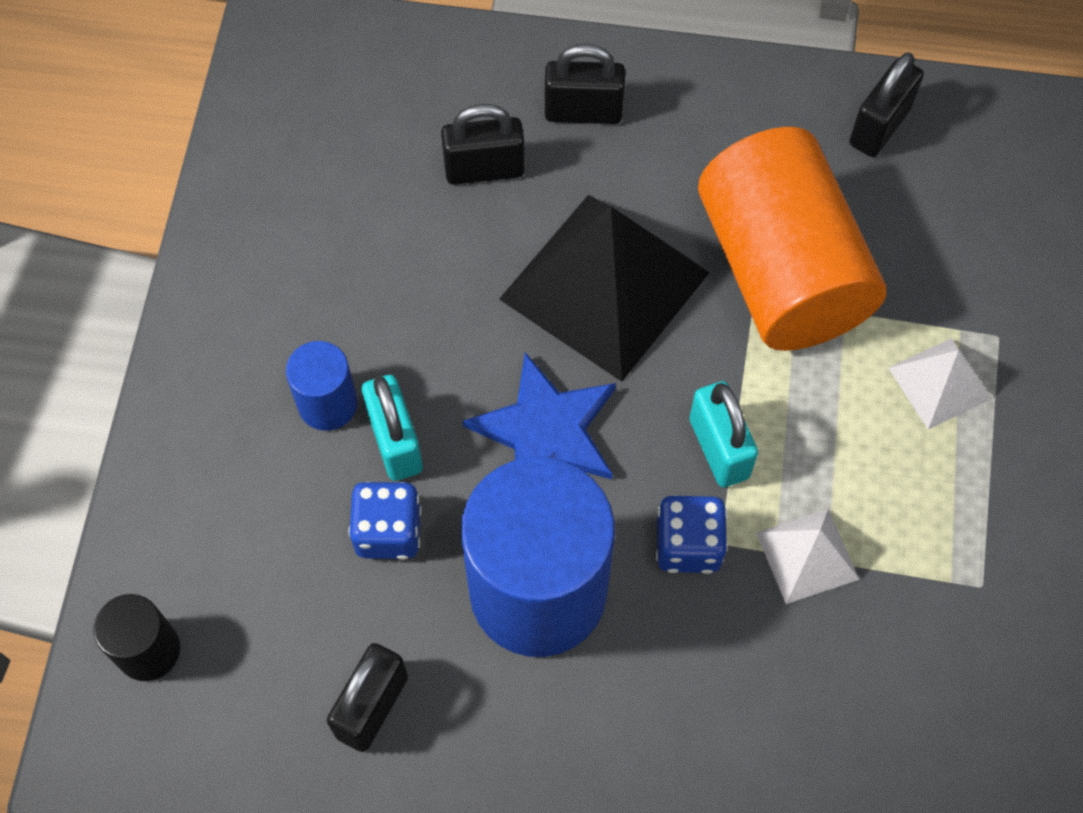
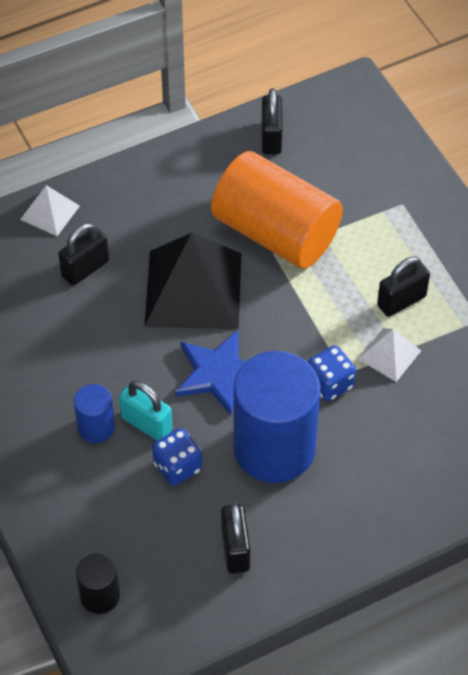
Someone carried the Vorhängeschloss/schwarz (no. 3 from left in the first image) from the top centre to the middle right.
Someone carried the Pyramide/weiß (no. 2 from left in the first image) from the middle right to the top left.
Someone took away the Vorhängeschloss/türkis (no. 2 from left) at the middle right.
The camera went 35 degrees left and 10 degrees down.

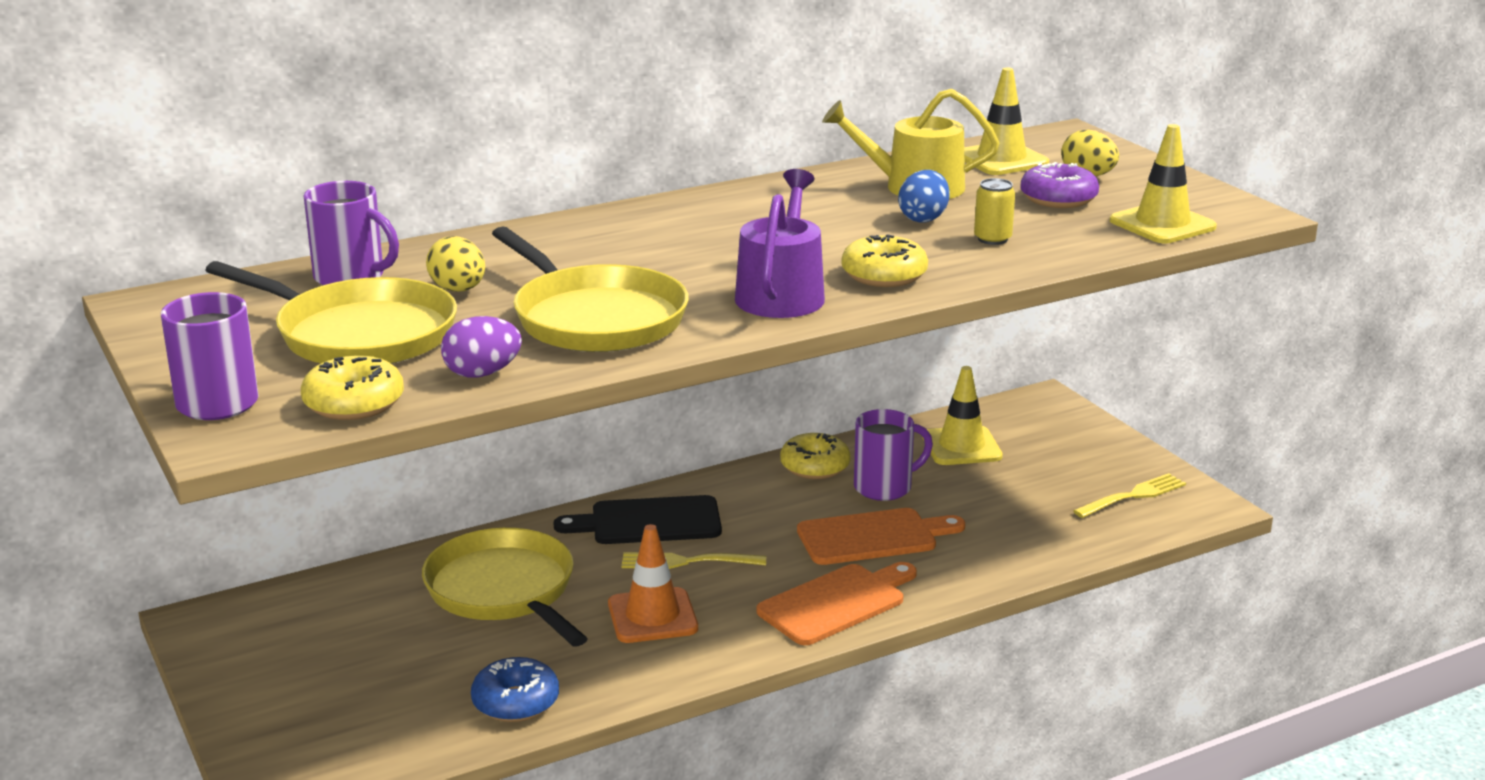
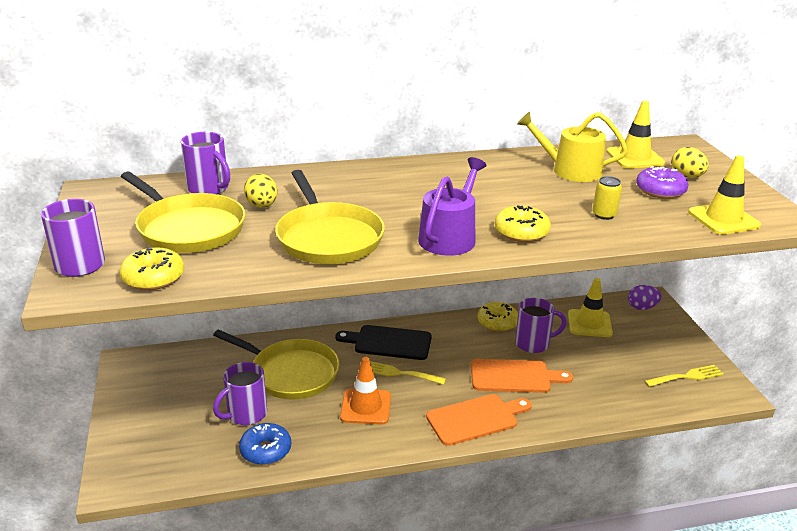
Someone took away the Ei/blau at the top centre.
Someone carried the Ei/lila from the middle left to the middle right.
Someone rotated the Pfanne/gelb (no. 2 from left) at the bottom centre by 135 degrees clockwise.
Someone put down the Tasse/lila (no. 3 from left) at the bottom left.
The camera went 15 degrees right and 5 degrees up.

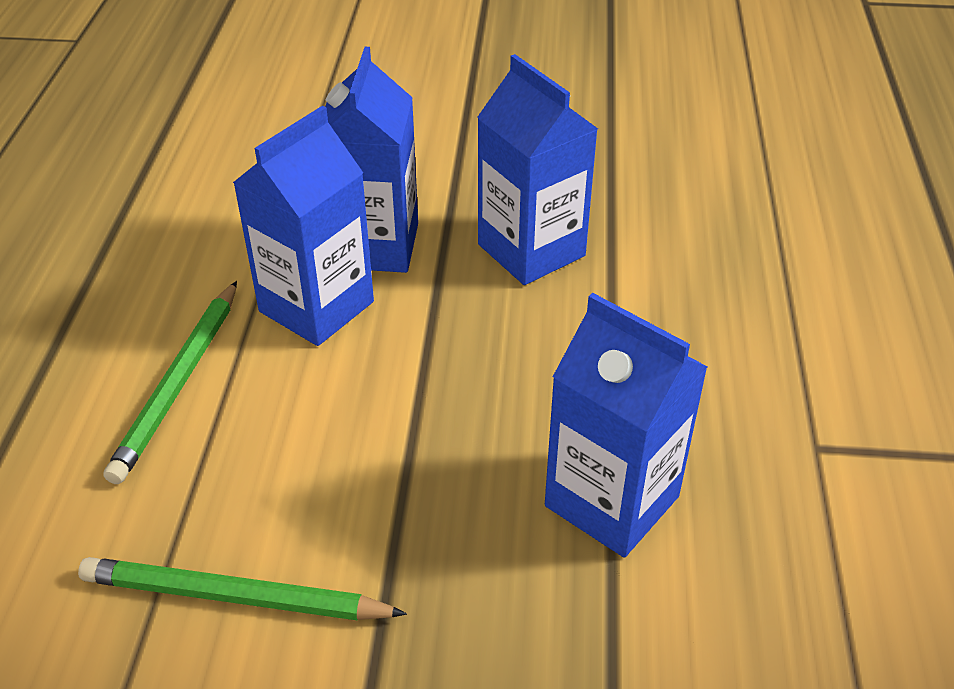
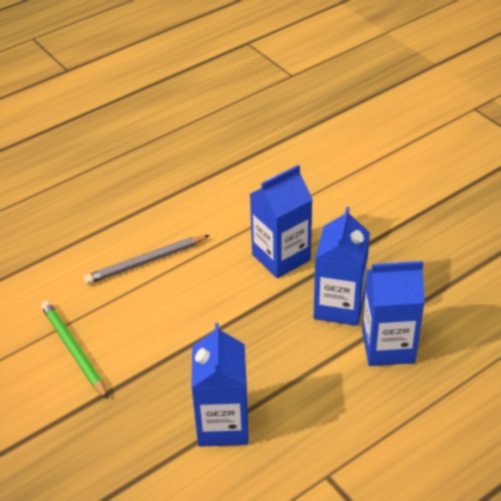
Someone carried the Getränkekarton/blau (no. 1 from left in the first image) from the top left to the middle right.
Someone repainted the Bleistift/grün (no. 1 from left) at the middle left, which became the Bleistift/grau at the middle left.
The camera went 50 degrees right and 0 degrees up.

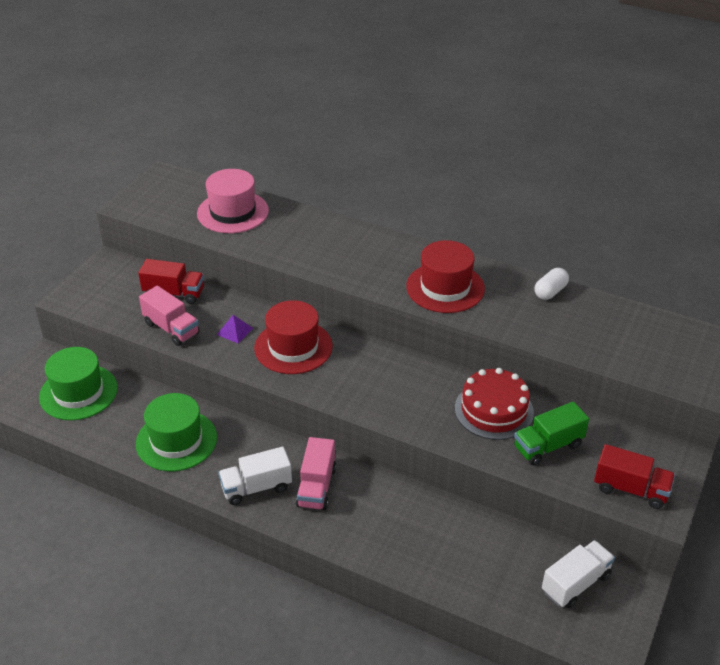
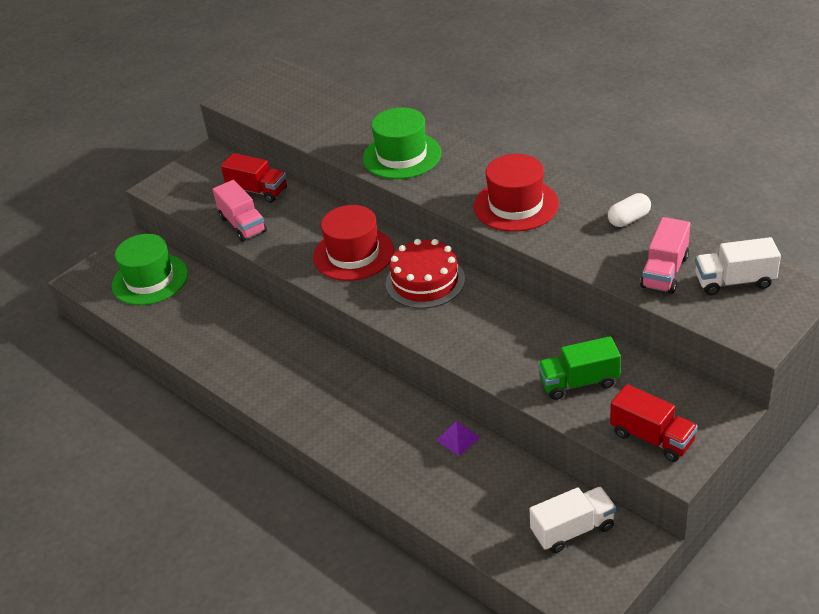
Someone took away the Hut/rosa at the top left.
Someone carried the Pyramide/lila from the middle left to the bottom centre.
Someone carried the Kuchen/rot from the middle right to the centre.
Someone carried the Hut/grün (no. 2 from left) from the middle left to the top centre.
Someone carried the Lastwagen/rosa (no. 2 from left) from the bottom centre to the middle right.
Someone carried the Lastwagen/weiß (no. 1 from left in the first image) from the bottom centre to the middle right.
The camera went 20 degrees right and 0 degrees up.

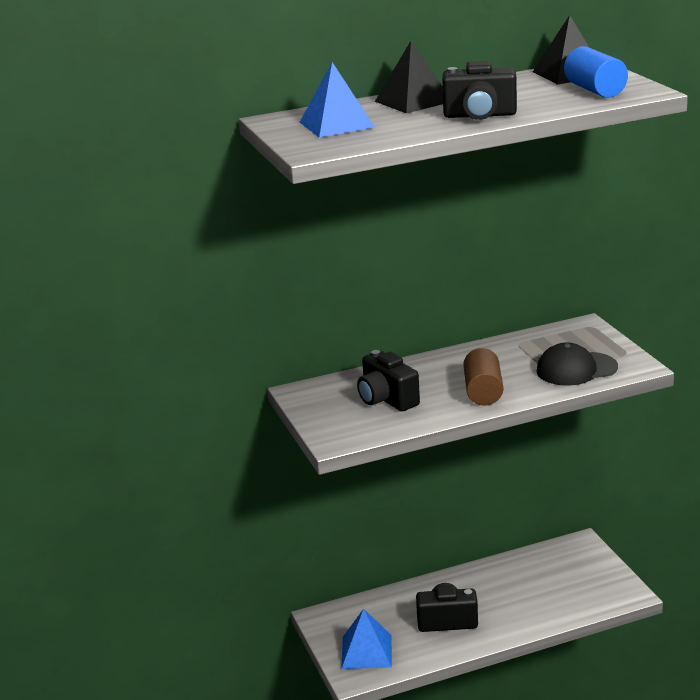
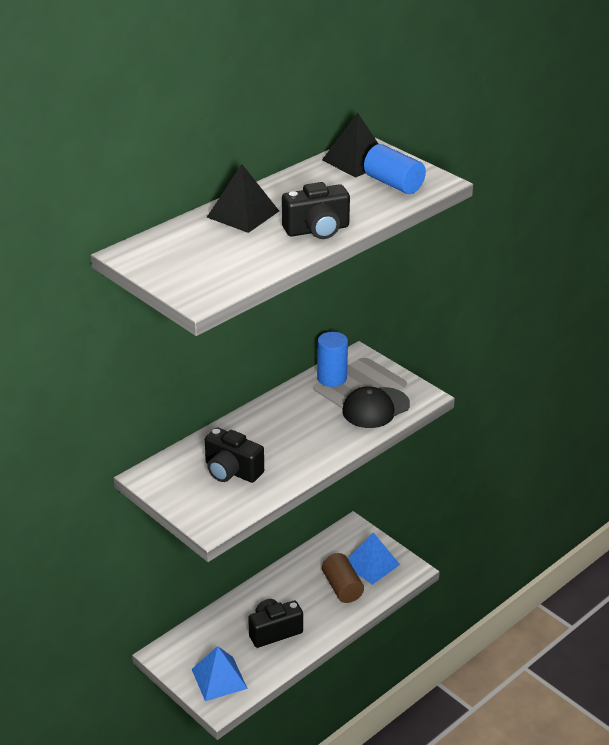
Someone carried the Pyramide/blau (no. 1 from left in the first image) from the top centre to the bottom centre.
Someone carried the Vollzylinder/braun from the middle right to the bottom centre.
Someone put down the Vollzylinder/blau (no. 1 from left) at the centre.
The camera went 25 degrees left and 10 degrees up.

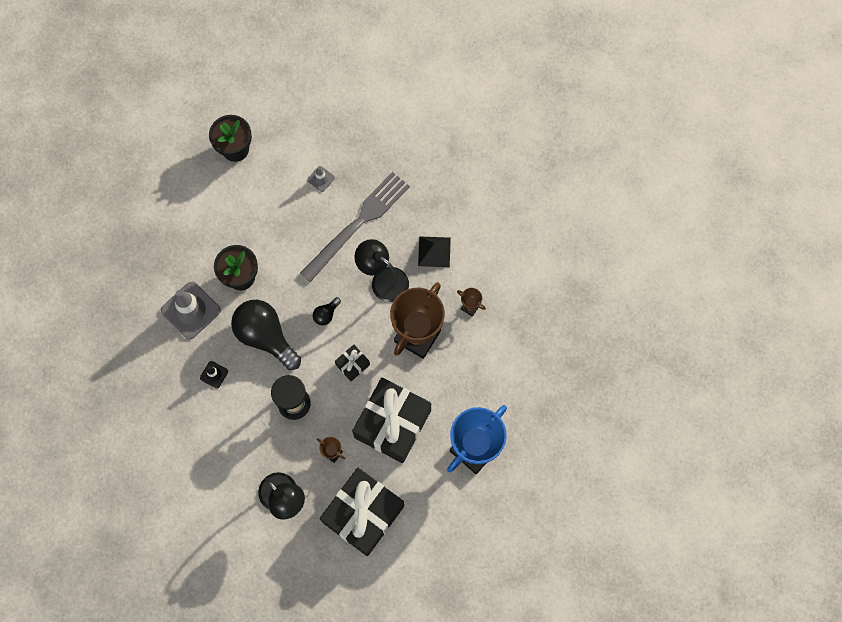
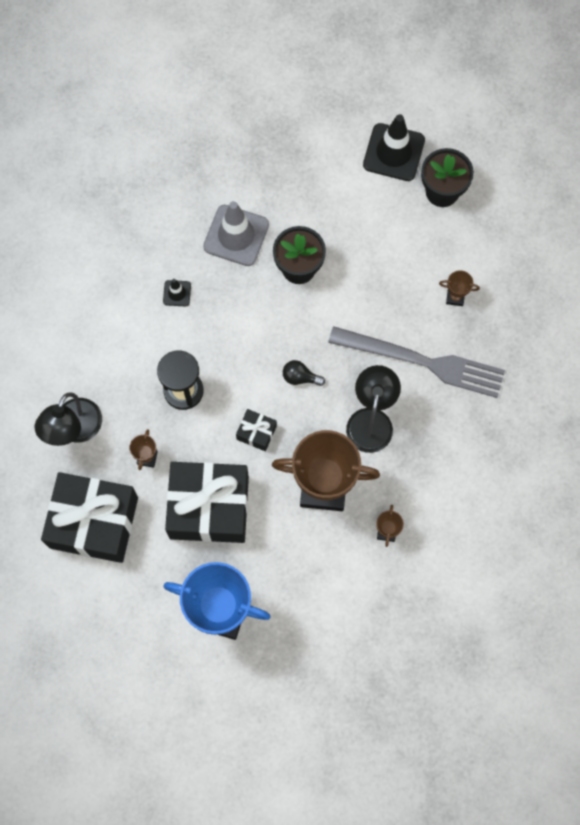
Someone swapped the Leitkegel/grau (no. 2 from left) at the top centre for the Pokal/braun (no. 4 from left) at the middle right.
Someone took away the Pyramide/schwarz at the centre.
Someone took away the Glühbirne/schwarz (no. 1 from left) at the middle left.
Someone put down the Leitkegel/schwarz (no. 2 from left) at the top right.
The camera went 65 degrees right and 0 degrees up.

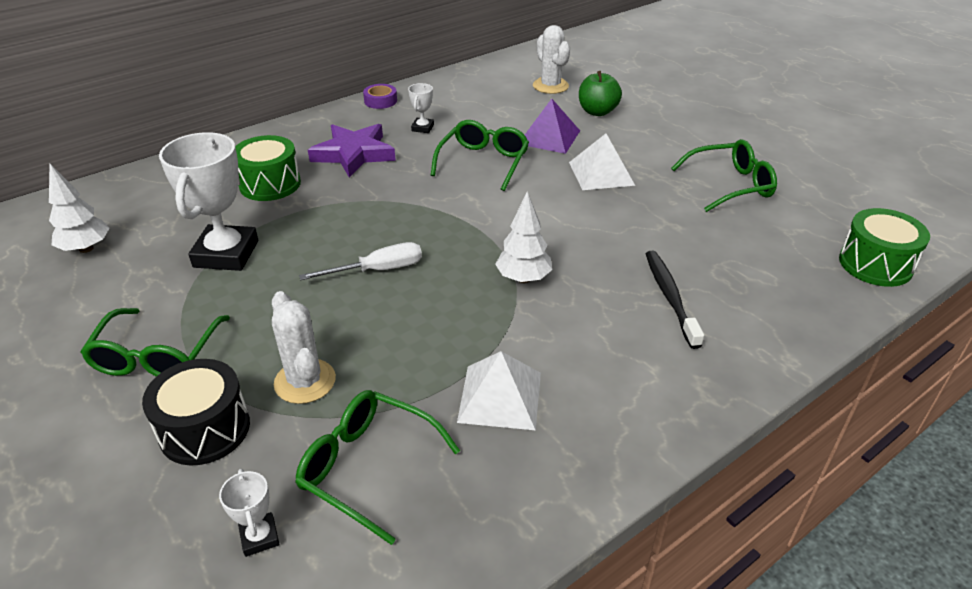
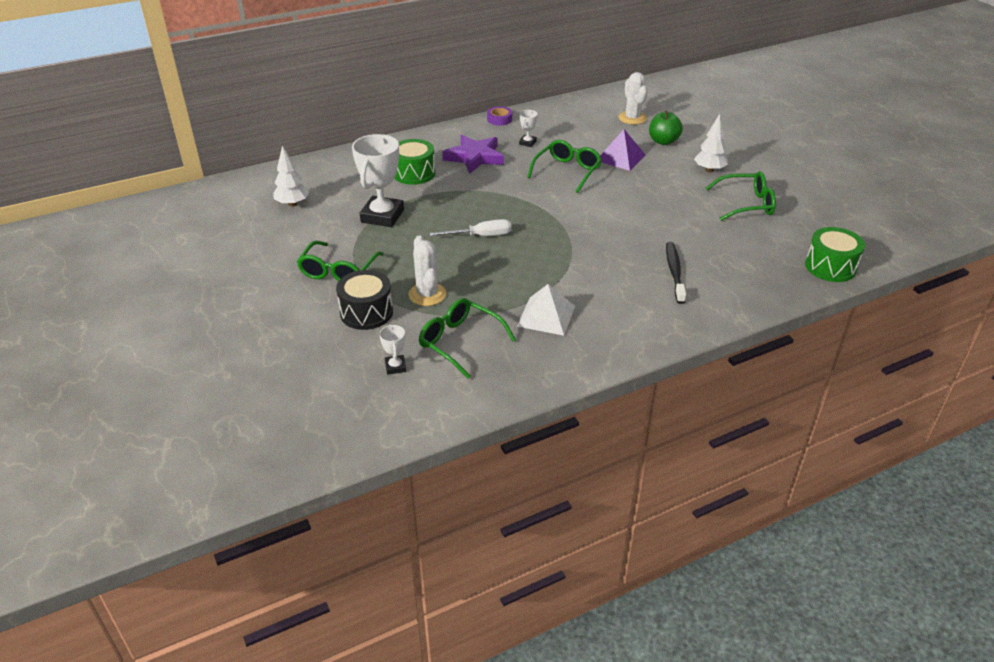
Someone took away the Pyramide/weiß (no. 2 from left) at the top centre.
Someone carried the Baum/weiß (no. 2 from left) from the centre to the top right.
The camera went 10 degrees right and 0 degrees up.

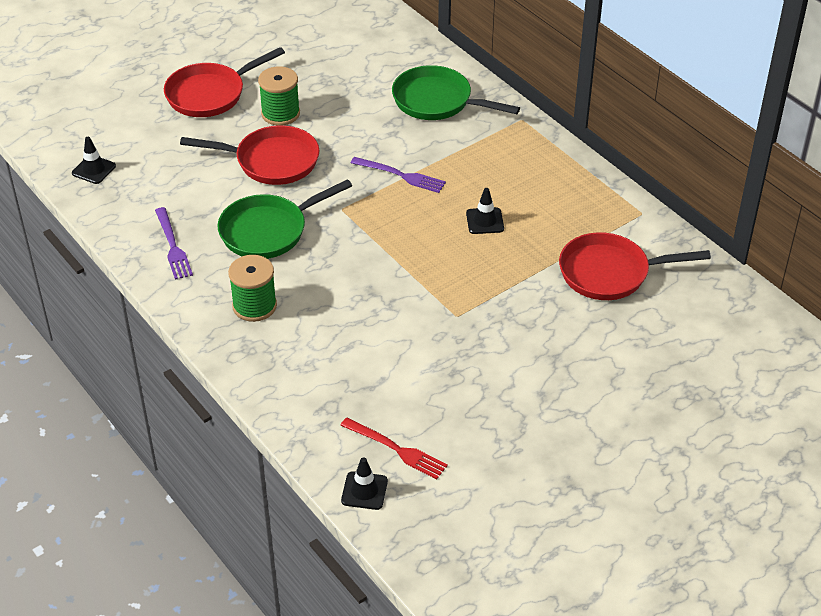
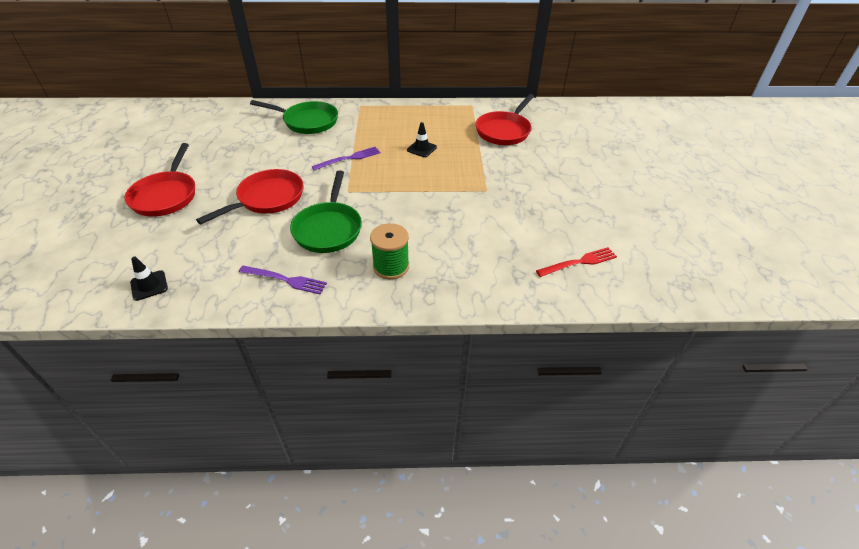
Someone rotated the Pfanne/grün (no. 2 from left in the first image) at the top centre by 135 degrees counterclockwise.
Someone took away the Garnrolle/grün (no. 2 from left) at the top centre.
Someone took away the Leitkegel/schwarz (no. 2 from left) at the bottom centre.
The camera went 55 degrees left and 0 degrees up.

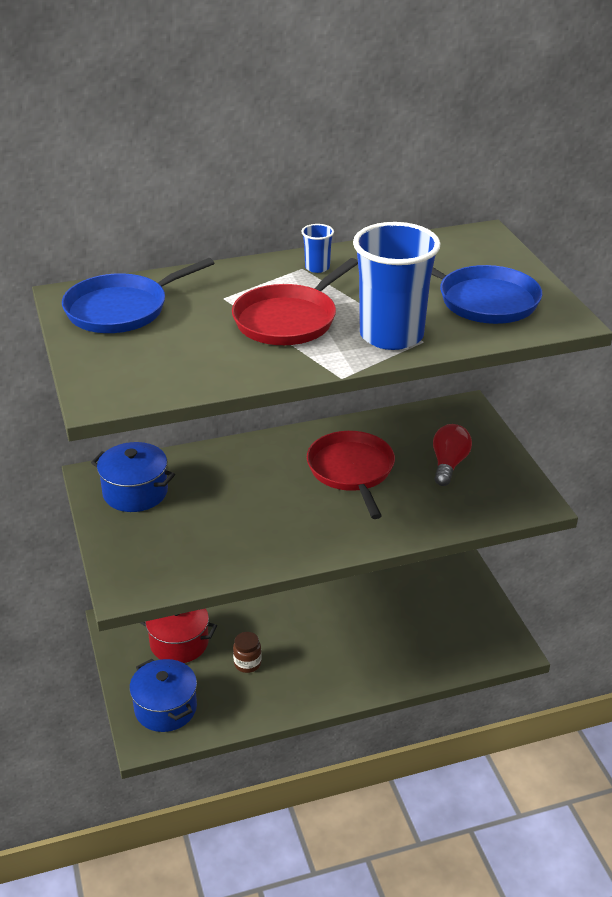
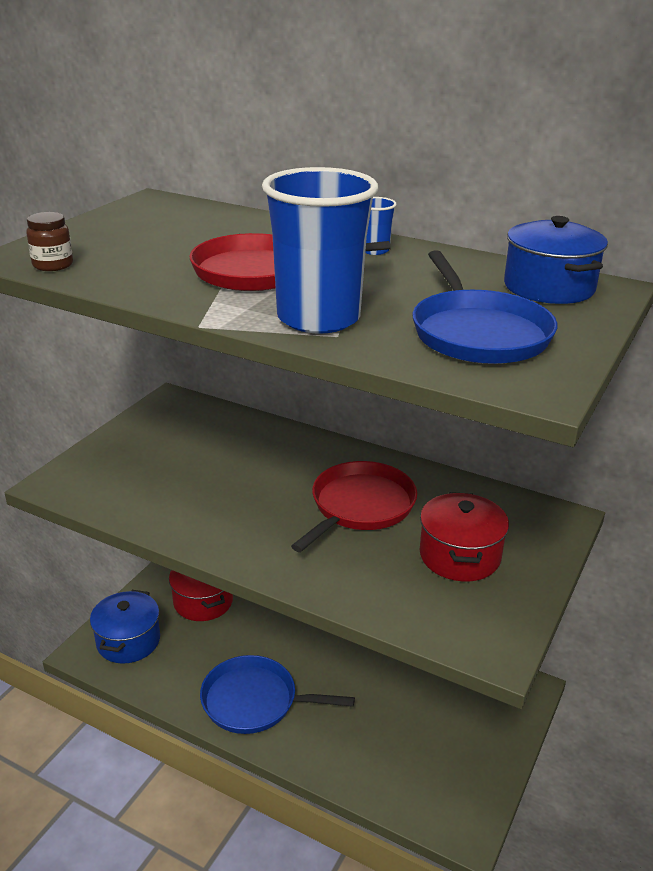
Someone carried the Pfanne/blau (no. 1 from left) from the top left to the bottom centre.
Someone swapped the Glühbirne/rot at the middle right for the Kochtopf/rot (no. 2 from left) at the middle right.
Someone carried the Kochtopf/blau (no. 1 from left in the first image) from the middle left to the top right.
Someone carried the Einmachglas/braun from the bottom centre to the top left.
The camera went 45 degrees right and 5 degrees down.

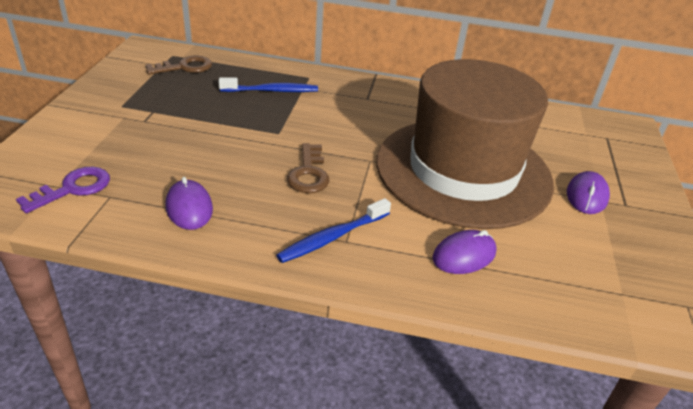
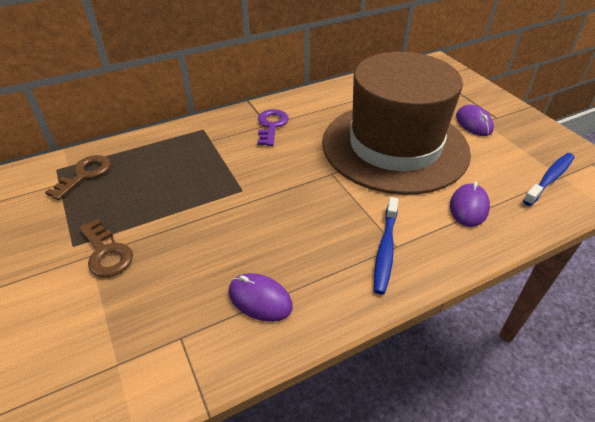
Someone carried the Zahnbürste/blau (no. 1 from left in the first image) from the top centre to the middle right.
Someone carried the Schlüssel/braun (no. 2 from left) from the centre to the middle left.
Someone carried the Schlüssel/lila from the middle left to the top centre.
The camera went 35 degrees left and 5 degrees up.

